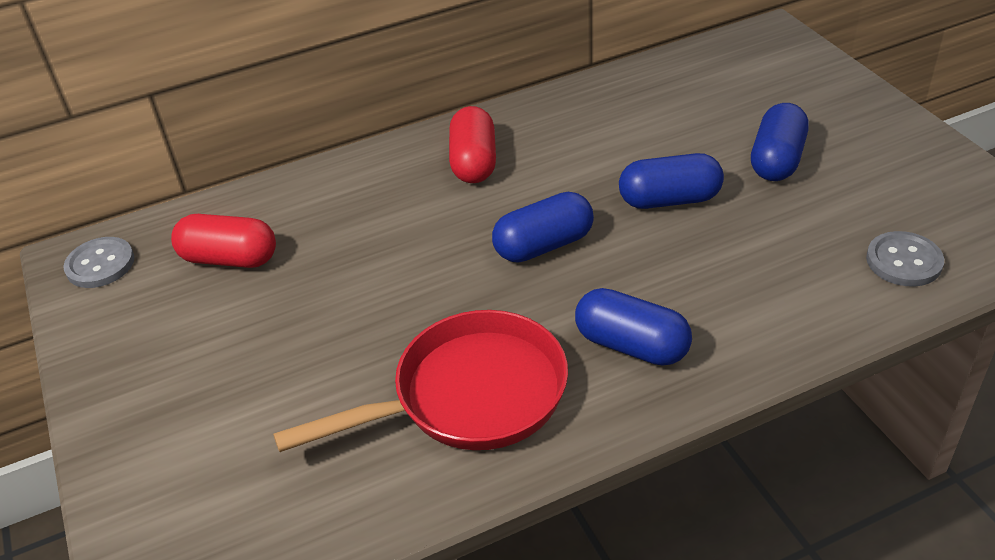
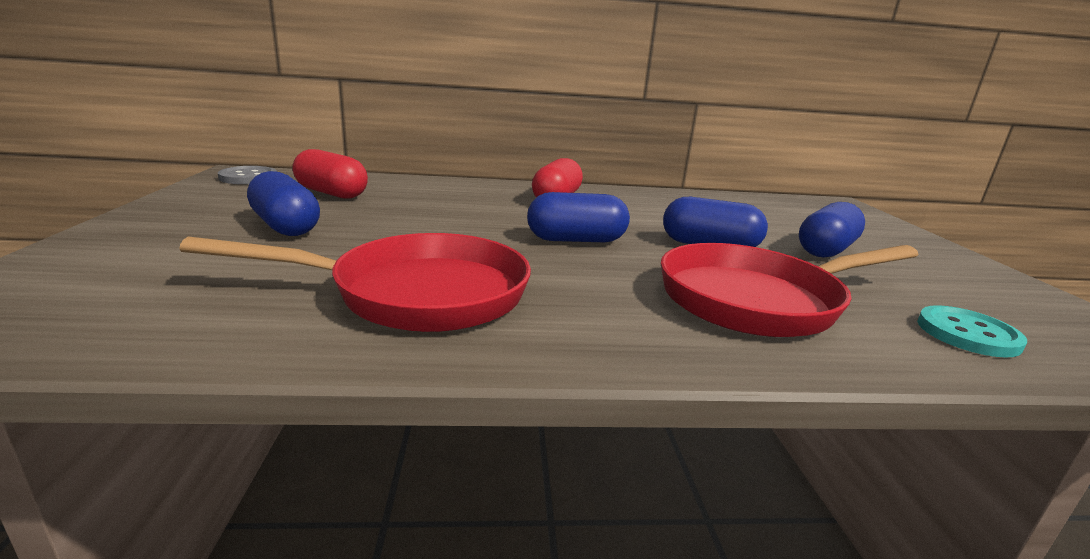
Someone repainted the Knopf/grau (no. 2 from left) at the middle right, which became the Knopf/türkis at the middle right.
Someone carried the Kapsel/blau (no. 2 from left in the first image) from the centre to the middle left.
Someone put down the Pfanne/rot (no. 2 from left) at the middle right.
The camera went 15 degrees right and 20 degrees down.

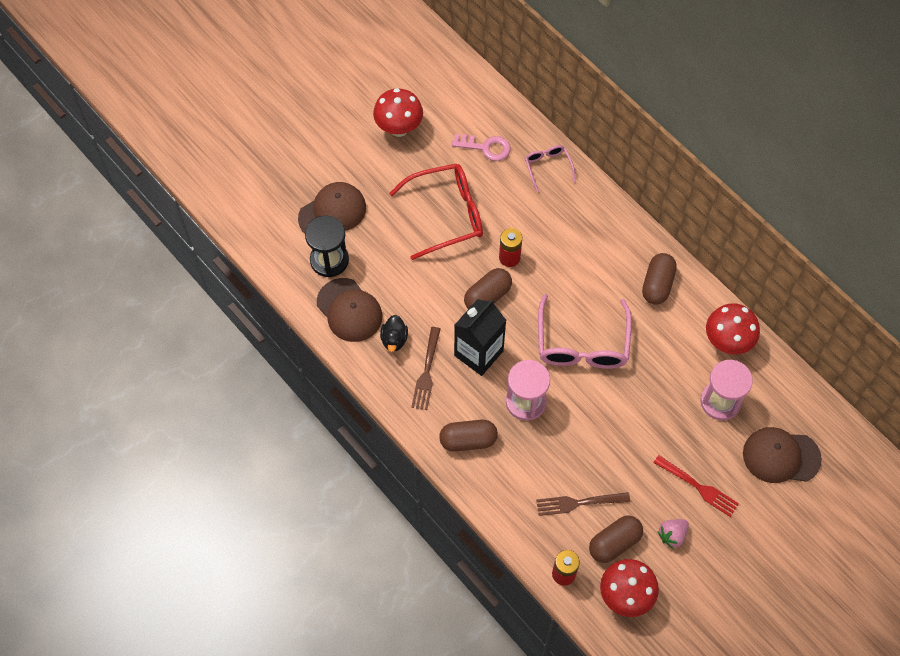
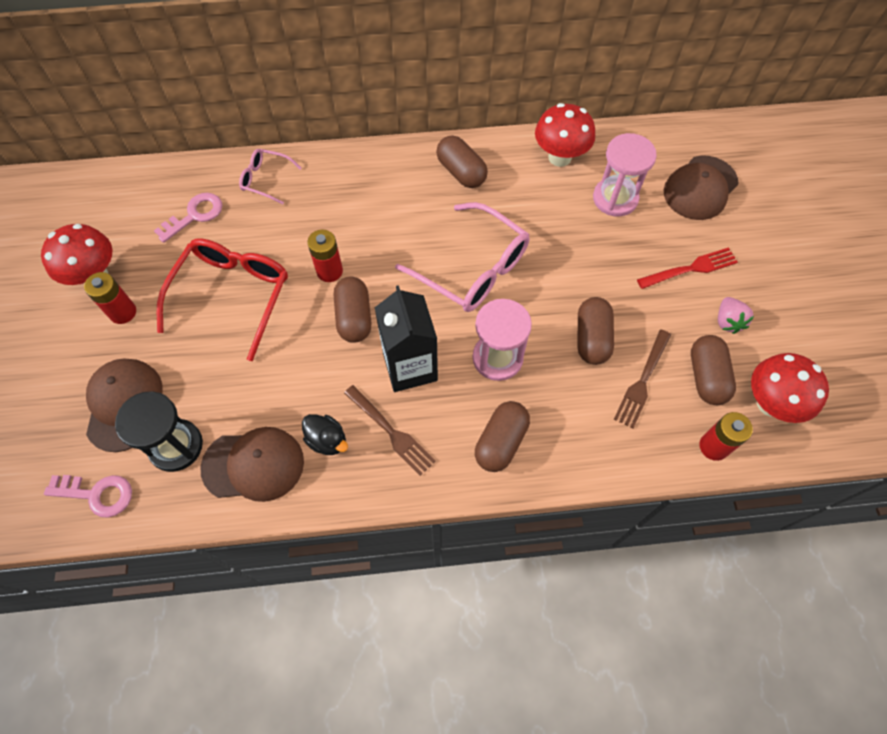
Someone put down the Batterie/rot (no. 1 from left) at the middle left.
Someone put down the Kapsel/braun (no. 4 from left) at the middle right.
Someone put down the Schlüssel/rosa (no. 1 from left) at the bottom left.
The camera went 55 degrees left and 0 degrees up.

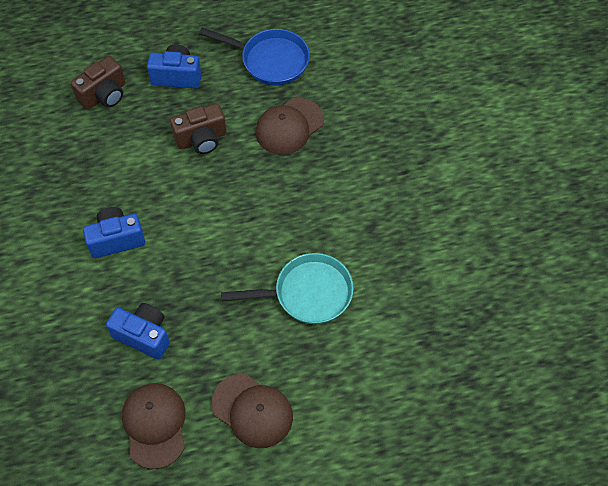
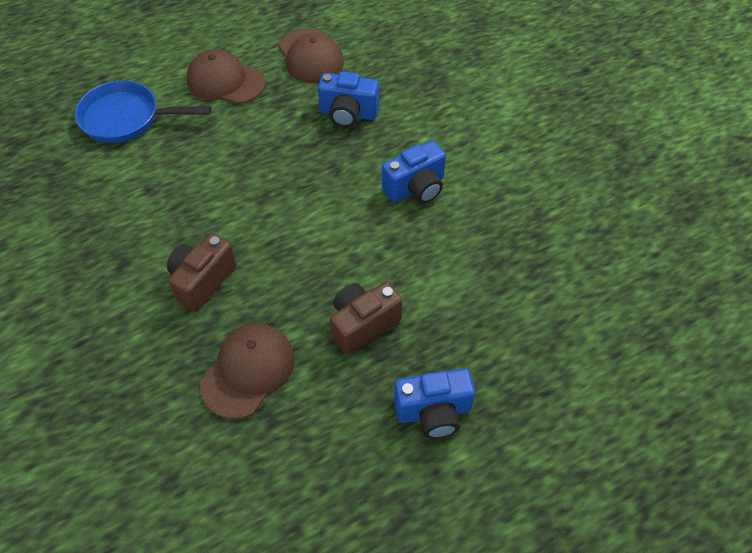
Someone carried the Pfanne/blau from the top centre to the top left.
Someone carried the Kamera/braun (no. 1 from left) from the top left to the middle left.
Someone took away the Pfanne/türkis at the centre.
The camera went 165 degrees right and 5 degrees down.

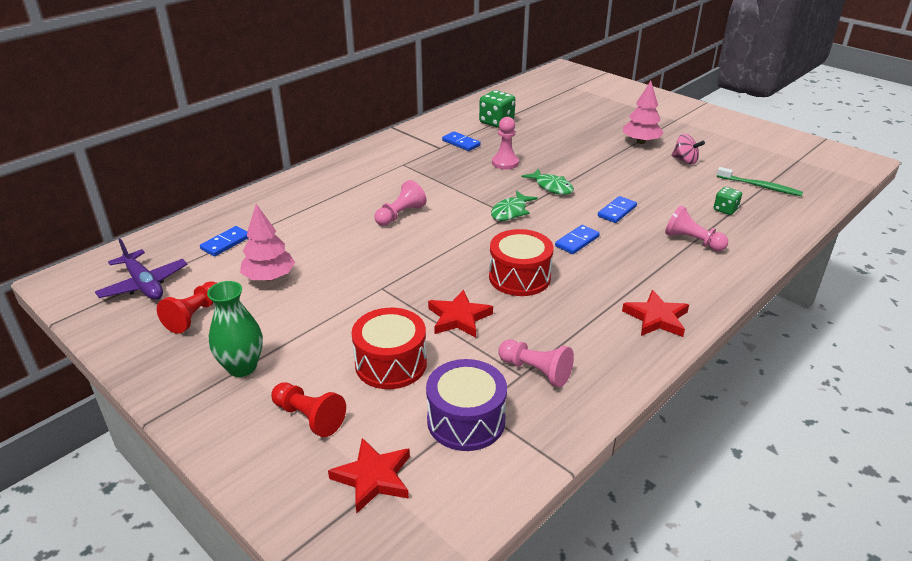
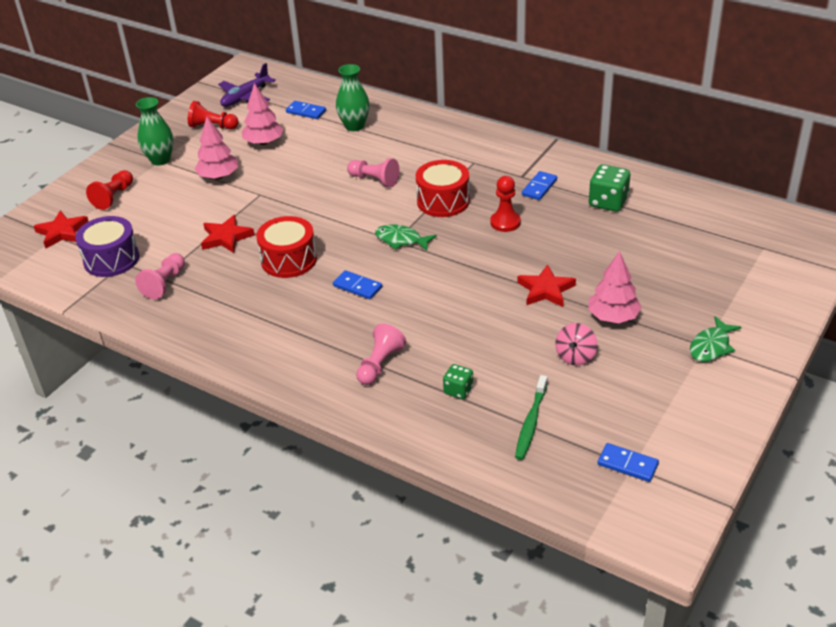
Someone repainted the Bauer/rosa (no. 2 from left) at the top centre, which became the Bauer/rot (no. 3 from left) at the top centre.
Someone carried the Fisch/grün (no. 2 from left) from the top centre to the middle right.
Someone carried the Dominostein/blau (no. 4 from left) from the middle right to the bottom right.
Someone carried the Stern/rot (no. 3 from left) from the middle right to the centre.
Someone carried the Trommel/rot (no. 1 from left in the first image) from the centre to the top centre.
Someone put down the Vase/grün (no. 2 from left) at the top centre.
Someone put down the Baum/rosa (no. 1 from left) at the top left.
The camera went 80 degrees right and 5 degrees up.

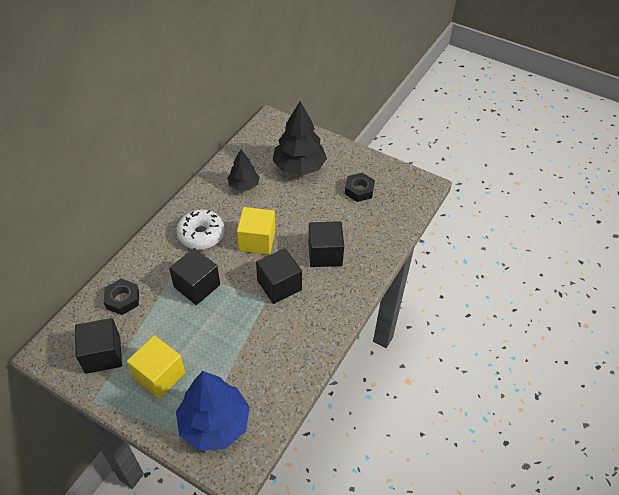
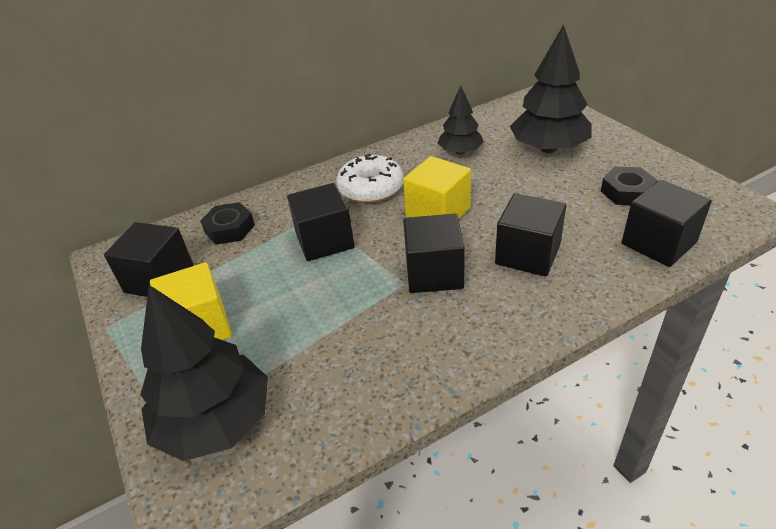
Someone repainted the Baum/blau at the bottom centre, which became the Baum/schwarz (no. 1 from left) at the bottom left.
Someone put down the Kubus/schwarz (no. 5 from left) at the middle right.
The camera went 35 degrees right and 10 degrees down.

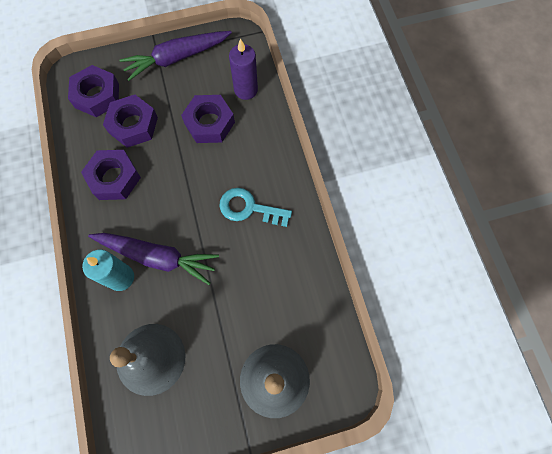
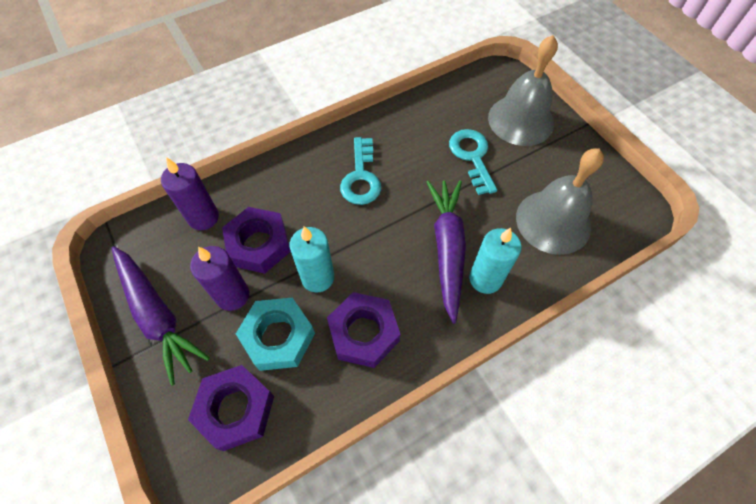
Someone repainted the Sechskantmutter/lila (no. 3 from left) at the top left, which became the Sechskantmutter/türkis at the centre.
Someone put down the Schlüssel/türkis (no. 2 from left) at the top centre.
Someone put down the Kerze/türkis (no. 1 from left) at the centre.
Someone put down the Kerze/lila (no. 2 from left) at the middle left.
The camera went 105 degrees left and 10 degrees down.

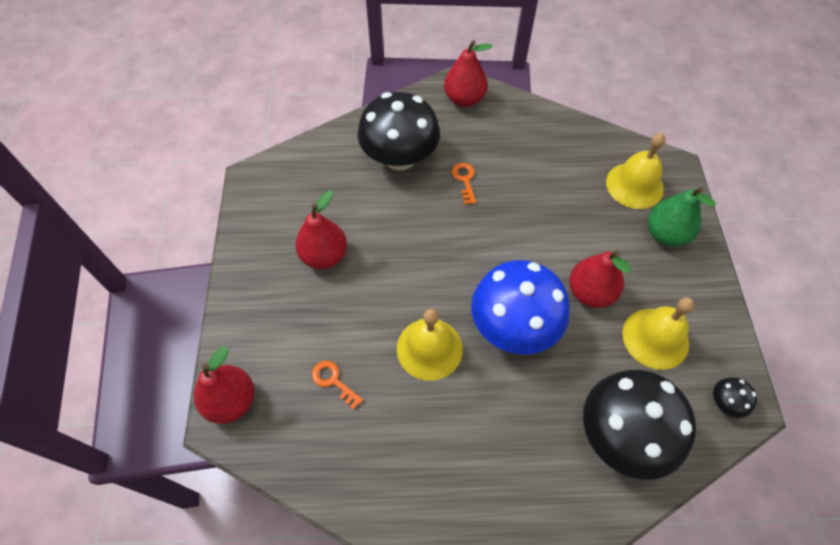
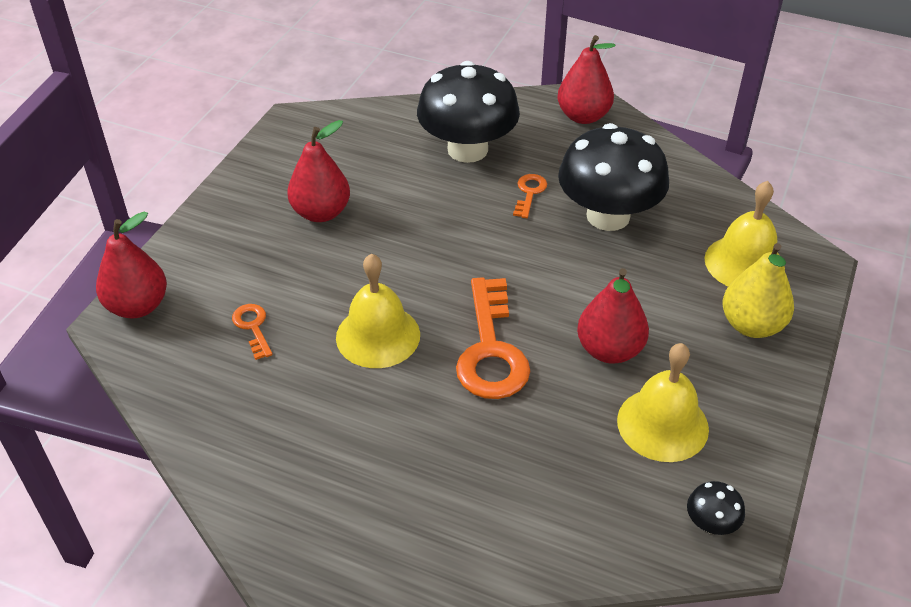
Someone repainted the Birne/grün at the middle right, which became the Birne/gelb at the middle right.
Someone swapped the Pilz/blau at the centre for the Schlüssel/orange (no. 2 from left) at the centre.
Someone carried the Pilz/schwarz (no. 2 from left) from the bottom right to the top right.
The camera went 25 degrees right and 15 degrees down.

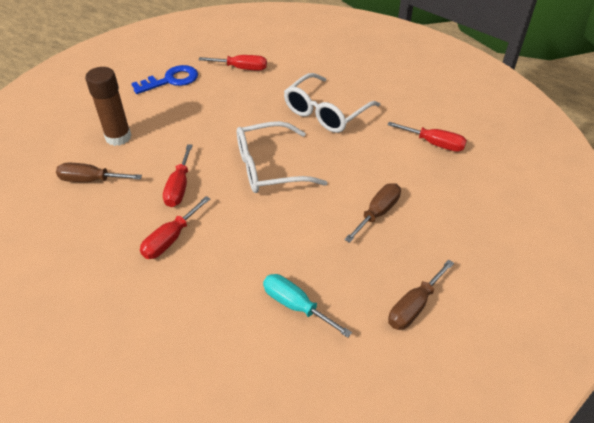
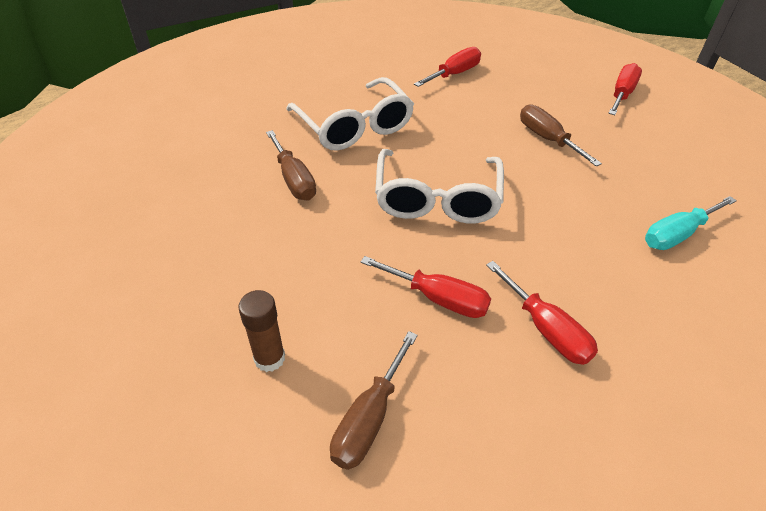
Someone carried the Schraubenzieher/rot (no. 3 from left in the first image) from the top centre to the top right.
Someone took away the Schlüssel/blau at the top left.
Someone scaled the Klebestift/braun at the top left by 0.64.
Someone carried the Schraubenzieher/braun (no. 3 from left in the first image) from the bottom right to the top centre.
The camera went 70 degrees left and 0 degrees up.

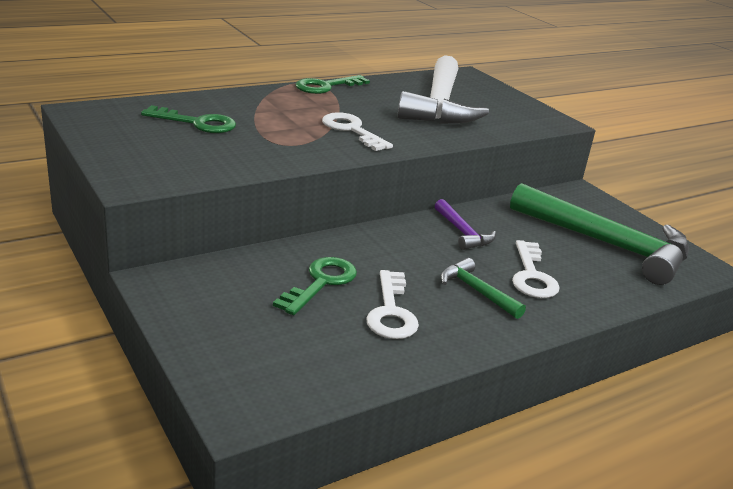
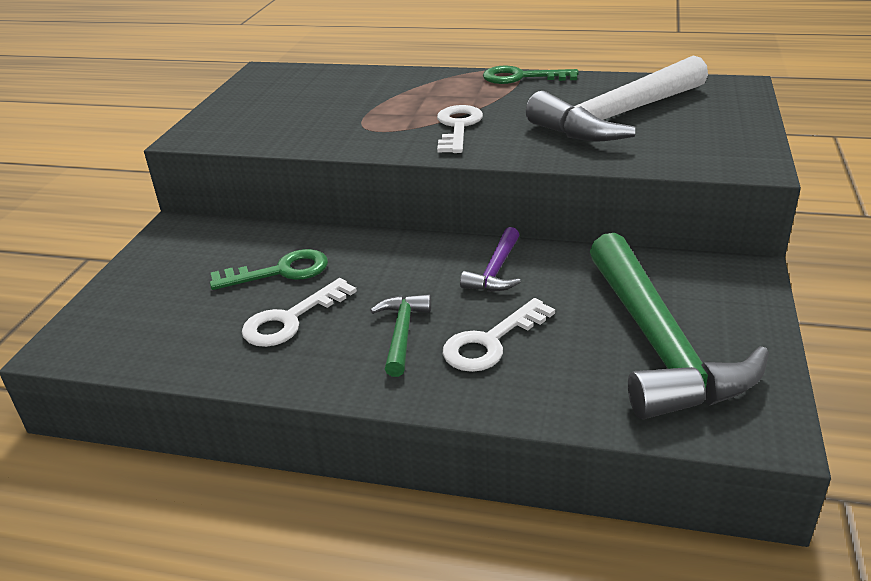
Someone took away the Schlüssel/grün (no. 1 from left) at the top left.
The camera went 50 degrees right and 5 degrees up.

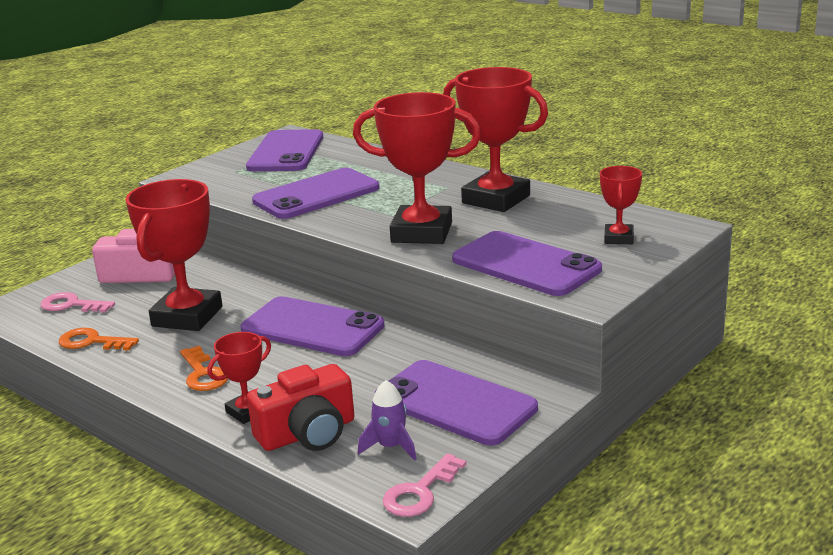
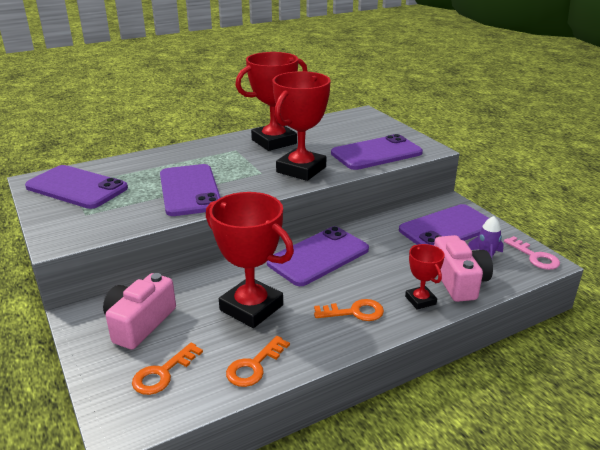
Someone took away the Pokal/rot (no. 5 from left) at the middle right.
Someone repainted the Schlüssel/rosa (no. 1 from left) at the middle left, which became the Schlüssel/orange (no. 1 from left) at the bottom left.
Someone repainted the Kamera/rot at the bottom centre, which became the Kamera/rosa (no. 2 from left) at the middle right.
The camera went 70 degrees left and 5 degrees up.

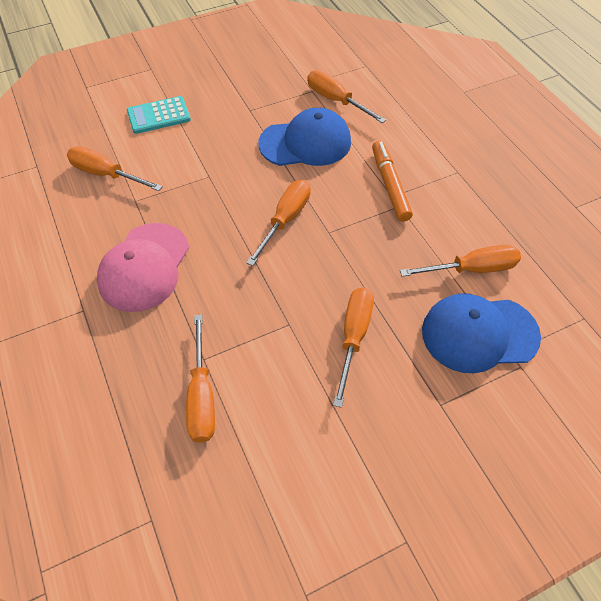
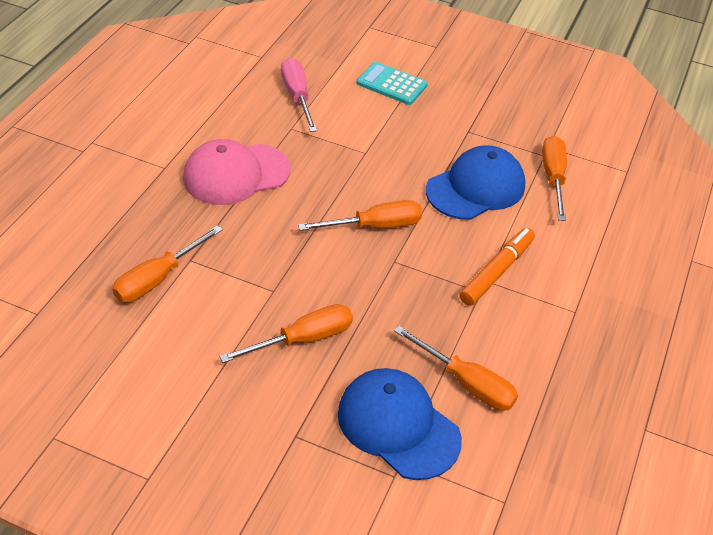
Someone rotated the Kappe/blau (no. 1 from left in the first image) at the top centre by 75 degrees counterclockwise.
Someone repainted the Schraubenzieher/orange (no. 1 from left) at the top left, which became the Schraubenzieher/rosa at the top centre.
The camera went 45 degrees right and 10 degrees down.

